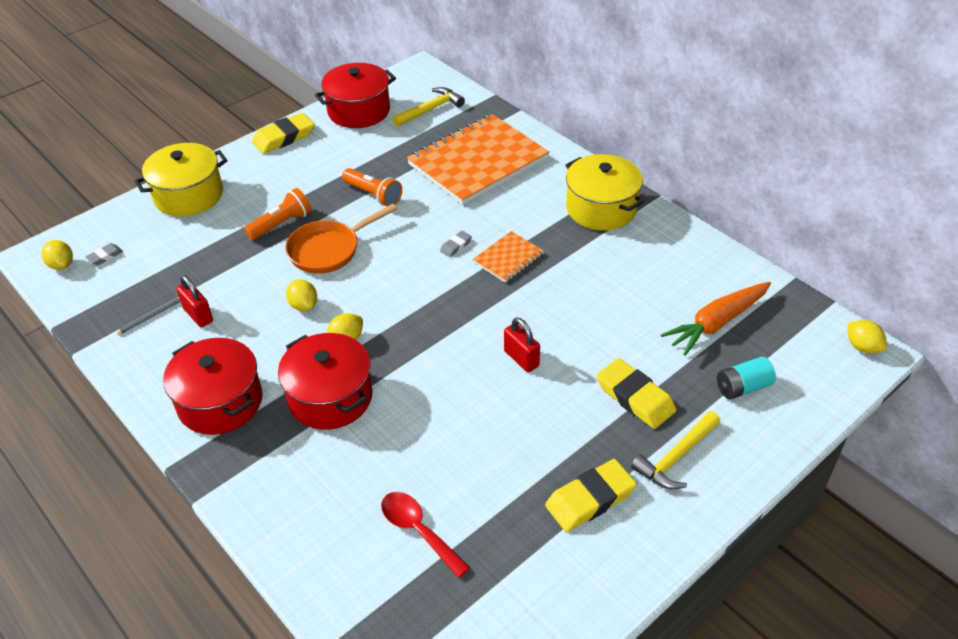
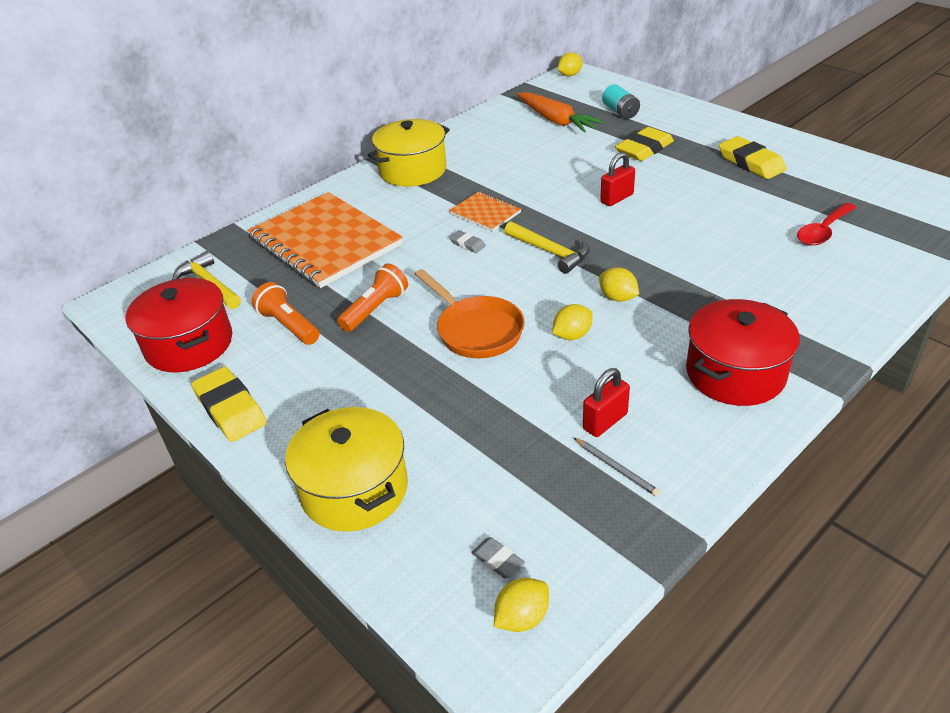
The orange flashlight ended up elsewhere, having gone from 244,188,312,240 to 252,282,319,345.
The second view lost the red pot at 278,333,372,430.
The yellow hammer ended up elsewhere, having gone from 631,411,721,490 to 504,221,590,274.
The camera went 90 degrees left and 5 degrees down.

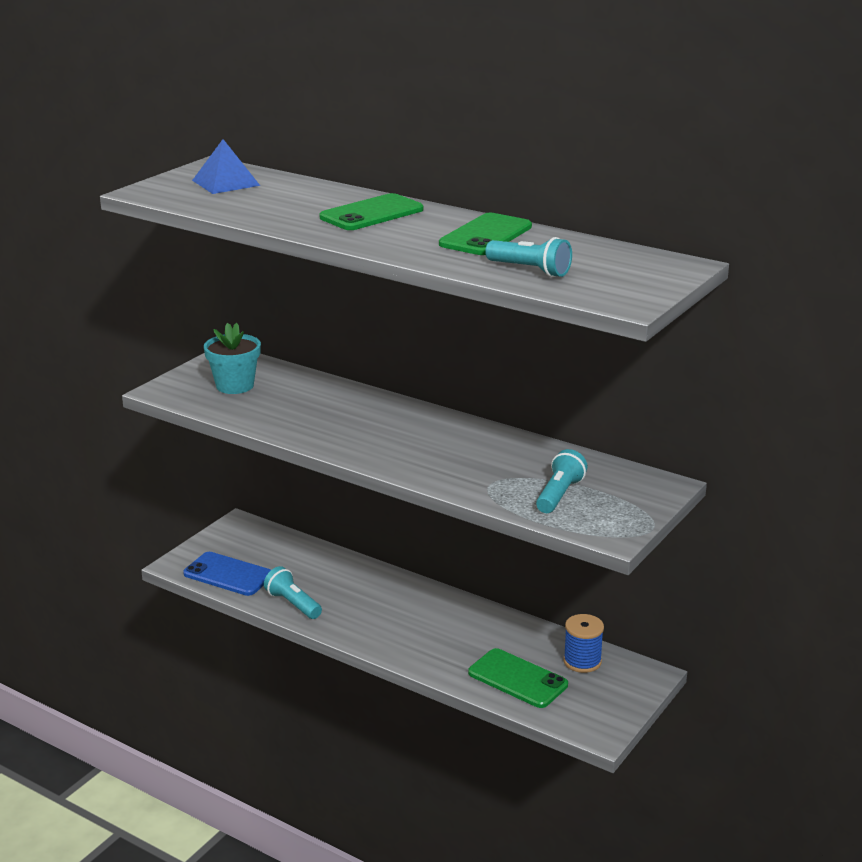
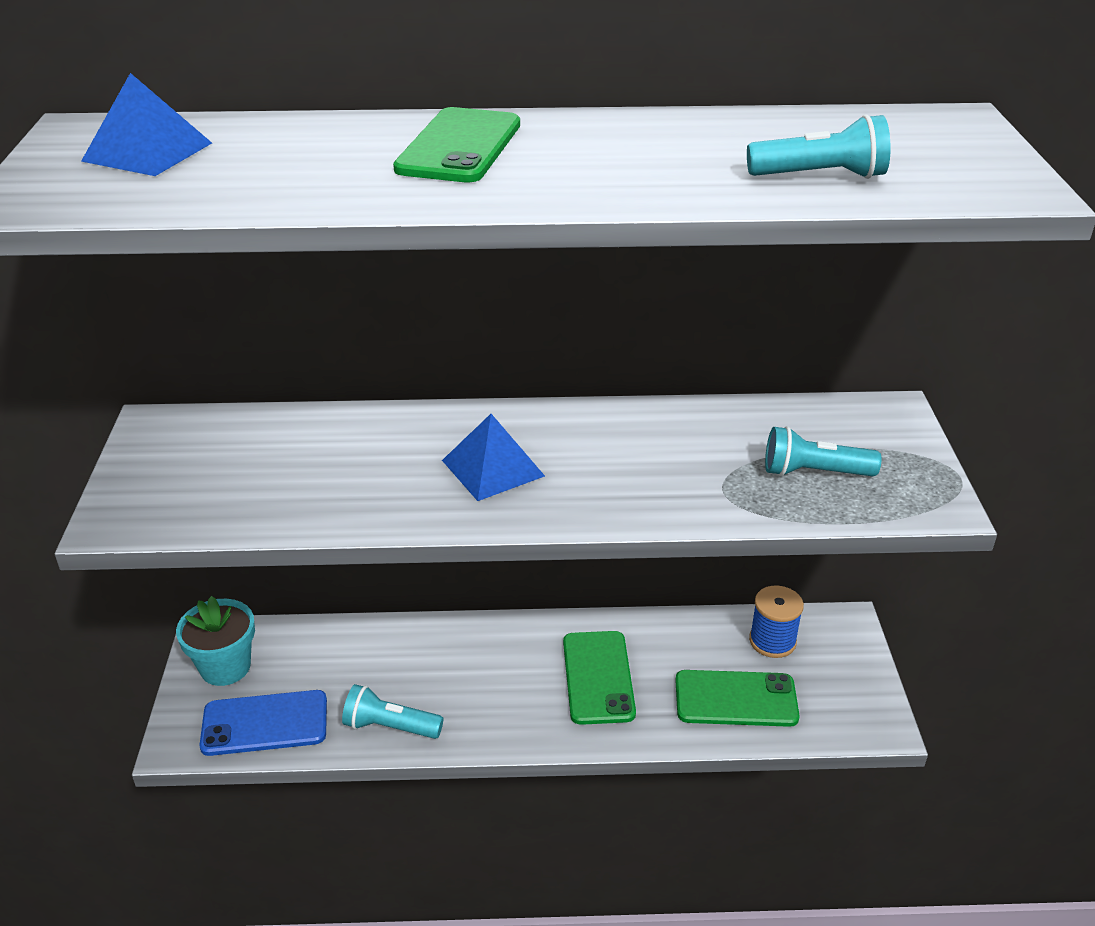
The turquoise flower pot ended up elsewhere, having gone from 204,323,261,394 to 176,596,255,686.
The green phone ended up elsewhere, having gone from 439,213,532,255 to 563,631,636,725.
The turquoise flashlight at 536,449,588,513 ended up facing another way, 75 degrees counterclockwise from before.
The second view gained the blue pyramid at 442,414,545,501.
The camera went 35 degrees left and 10 degrees up.

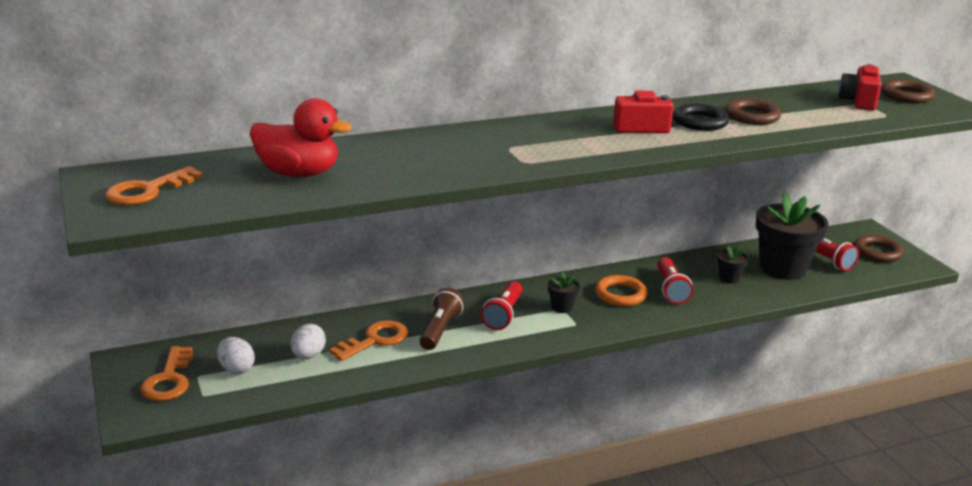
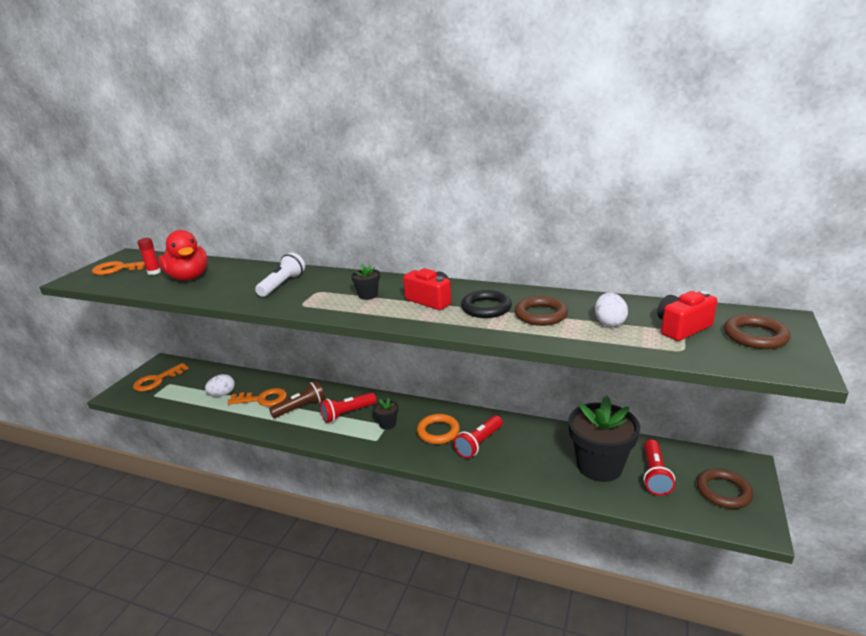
The white egg ended up elsewhere, having gone from 217,337,255,374 to 595,293,628,327.
The black flower pot ended up elsewhere, having gone from 717,246,749,284 to 351,264,380,300.
The second view gained the red glue stick at 137,238,161,275.
The second view gained the white flashlight at 255,252,305,297.
The camera went 45 degrees right and 0 degrees up.

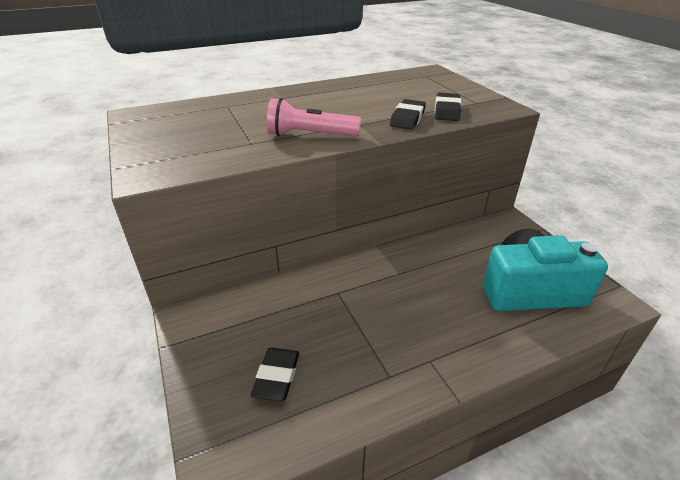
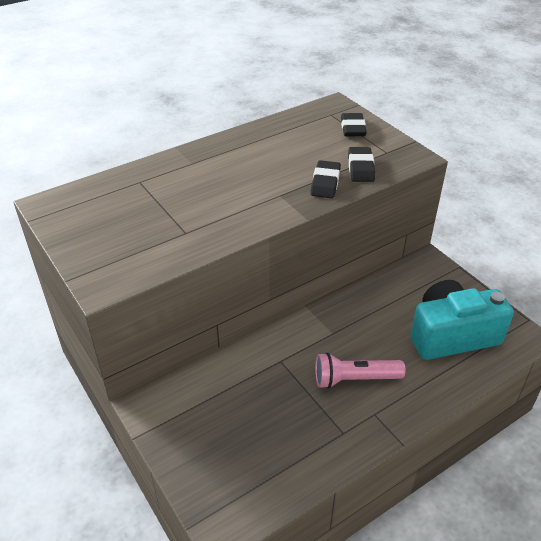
The black eraser ended up elsewhere, having gone from 251,348,299,402 to 341,113,367,136.
The pink flashlight ended up elsewhere, having gone from 267,98,361,137 to 315,353,406,389.
The camera went 10 degrees left and 5 degrees up.

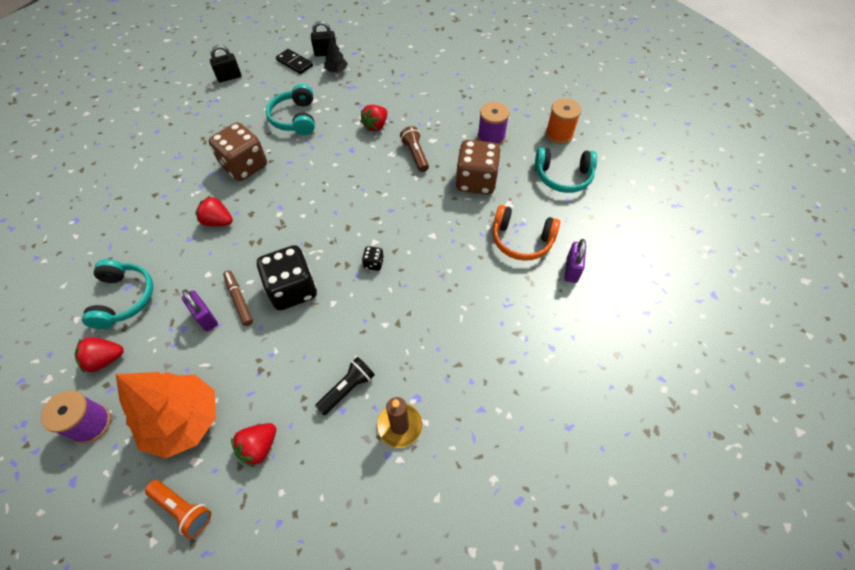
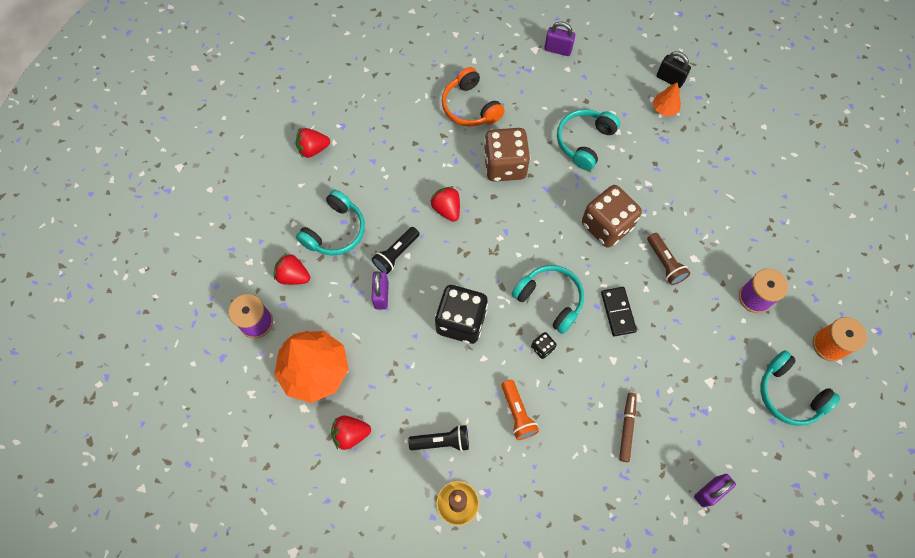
The orange flashlight ended up elsewhere, having gone from 145,480,211,538 to 502,380,539,440.
What was the black padlock at 210,45,241,82 turned into the purple padlock at 544,22,575,56.
The brown marker ended up elsewhere, having gone from 223,270,253,326 to 619,393,637,462.
The black domino ended up elsewhere, having gone from 276,49,313,74 to 601,287,637,336.
What was the black tree at 324,36,348,72 turned into the orange tree at 653,82,681,116.
The red strawberry ended up elsewhere, having gone from 360,105,387,132 to 296,128,330,158.
The brown flashlight at 400,126,429,172 ended up facing another way, 135 degrees clockwise from before.
The brown dice ended up elsewhere, having gone from 455,140,501,195 to 582,185,642,248.
The orange headphones ended up elsewhere, having gone from 493,205,560,261 to 442,67,505,127.
The second view gained the black flashlight at 372,227,420,274.
The second view gained the turquoise headphones at 512,265,584,334.
The camera went 40 degrees right and 10 degrees up.

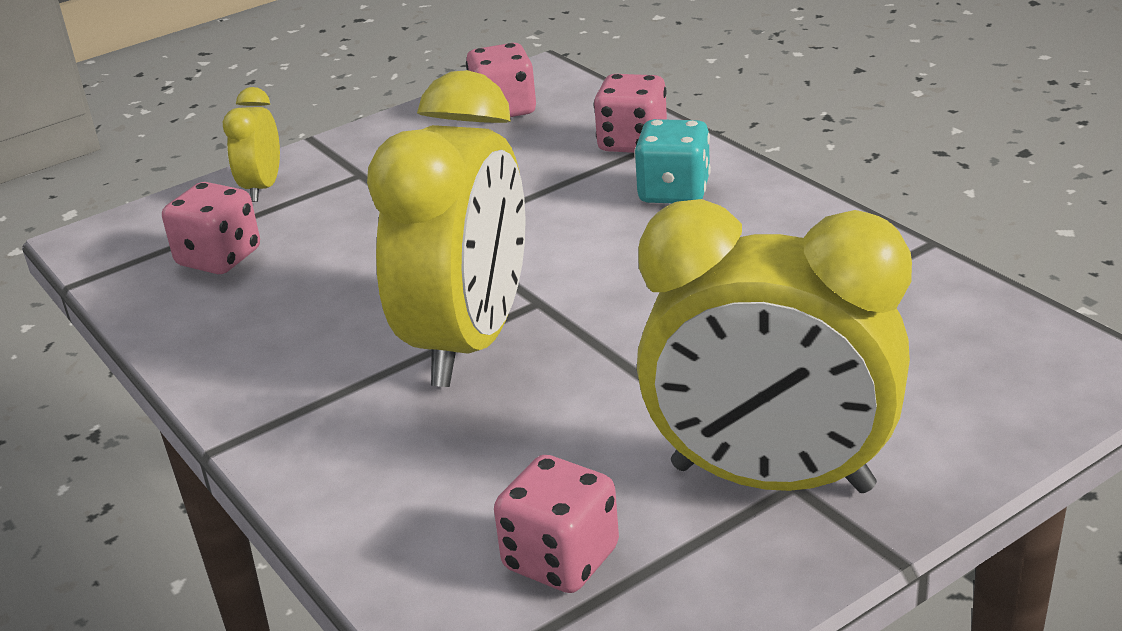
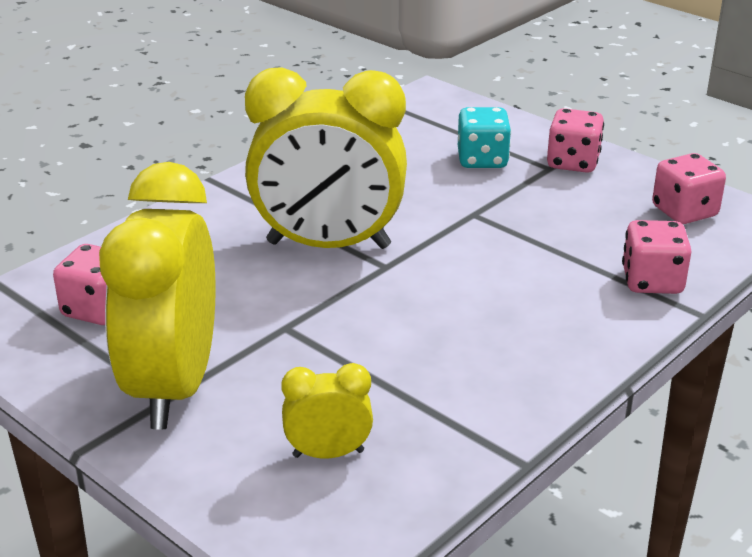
The pink dice ended up elsewhere, having gone from 162,182,260,274 to 547,108,604,173.
The yellow clock ended up elsewhere, having gone from 223,87,280,202 to 281,363,373,458.
The turquoise dice ended up elsewhere, having gone from 634,119,711,203 to 458,107,511,168.
The camera went 75 degrees right and 0 degrees up.

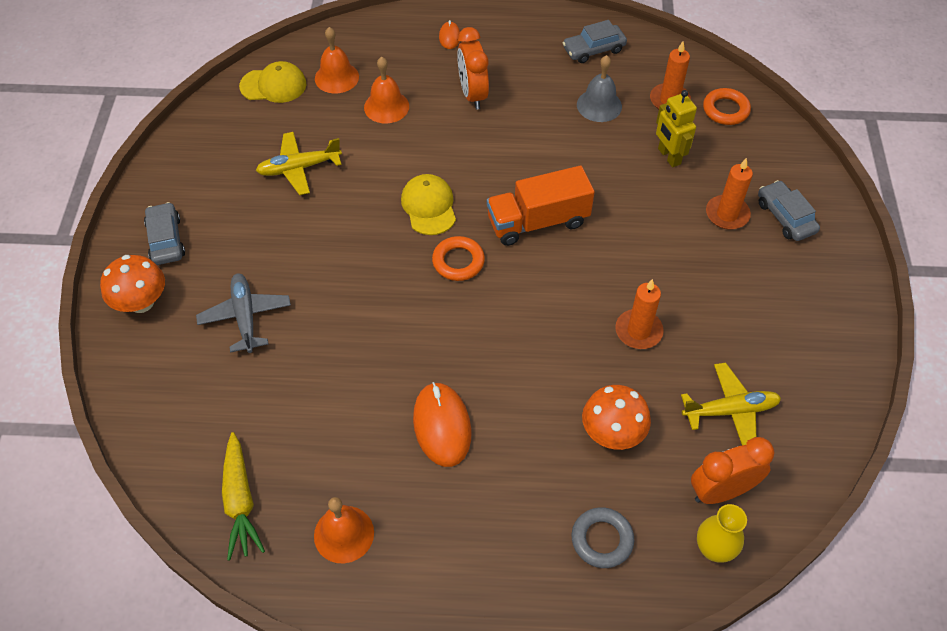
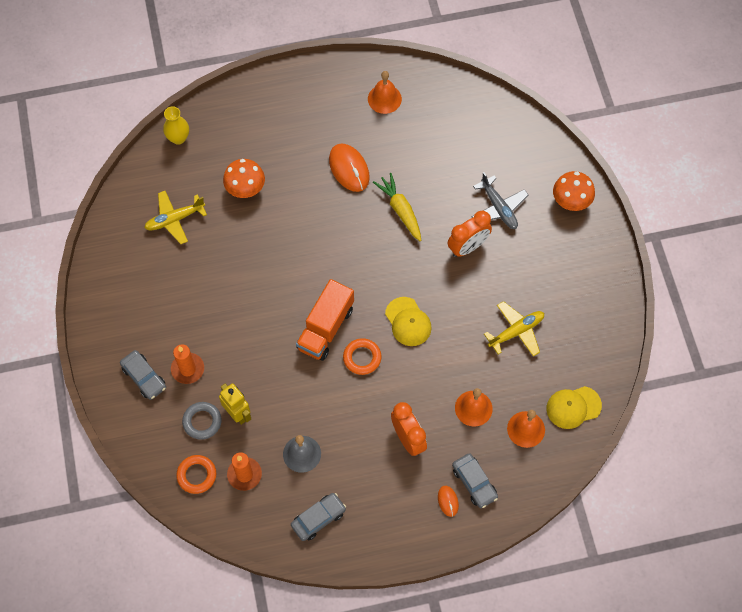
The grey car ended up elsewhere, having gone from 144,202,185,265 to 452,453,498,508.
The yellow carrot ended up elsewhere, having gone from 222,432,265,561 to 373,173,421,242.
The orange ring ended up elsewhere, having gone from 432,236,485,281 to 343,338,382,375.
The orange truck at 487,166,595,246 ended up facing another way, 150 degrees clockwise from before.
The grey ring ended up elsewhere, having gone from 572,507,634,568 to 182,402,222,440.
The second view lost the orange candle at 615,279,664,349.
The orange clock ended up elsewhere, having gone from 691,437,774,504 to 448,211,492,257.
The camera went 165 degrees right and 10 degrees up.

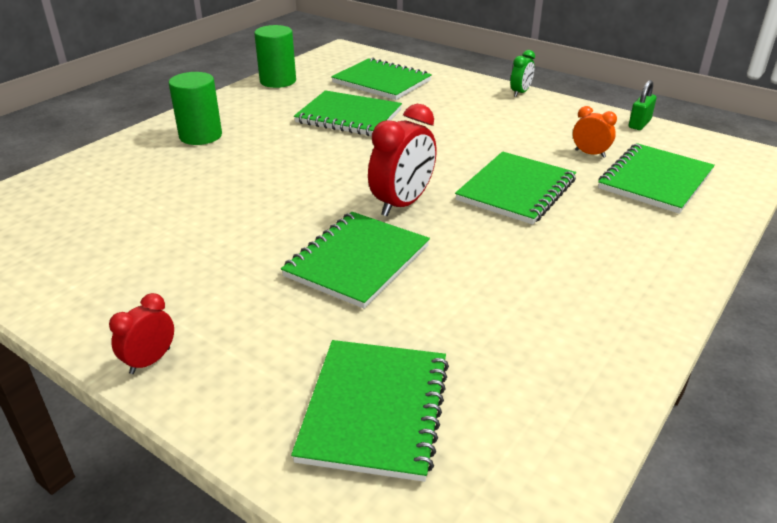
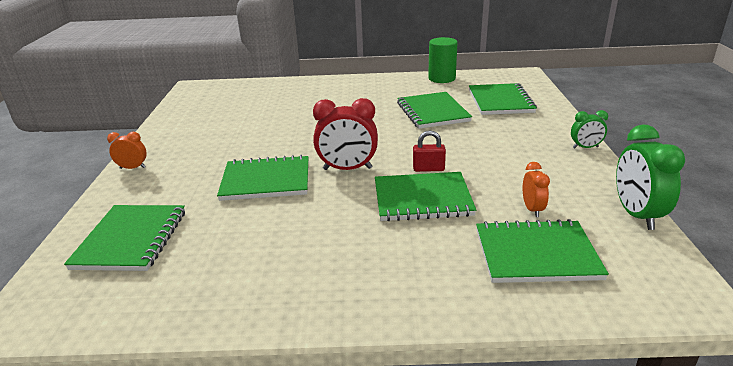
What was the red clock at 109,293,174,374 turned into the orange clock at 107,132,147,169.
The second view lost the green cylinder at 169,72,222,145.
The green notebook at 291,340,449,482 ended up facing another way, 60 degrees counterclockwise from before.
Where the green padlock stood at 629,80,656,130, the green clock came to stand at 616,125,685,230.
The second view gained the red padlock at 413,131,446,172.
The camera went 55 degrees right and 5 degrees down.

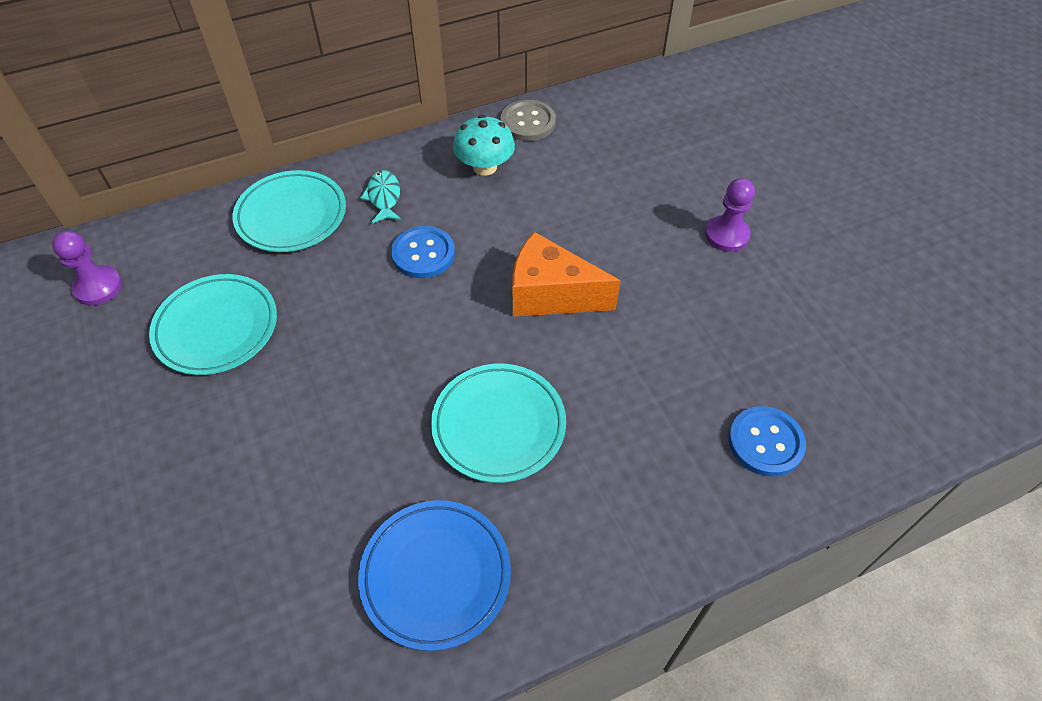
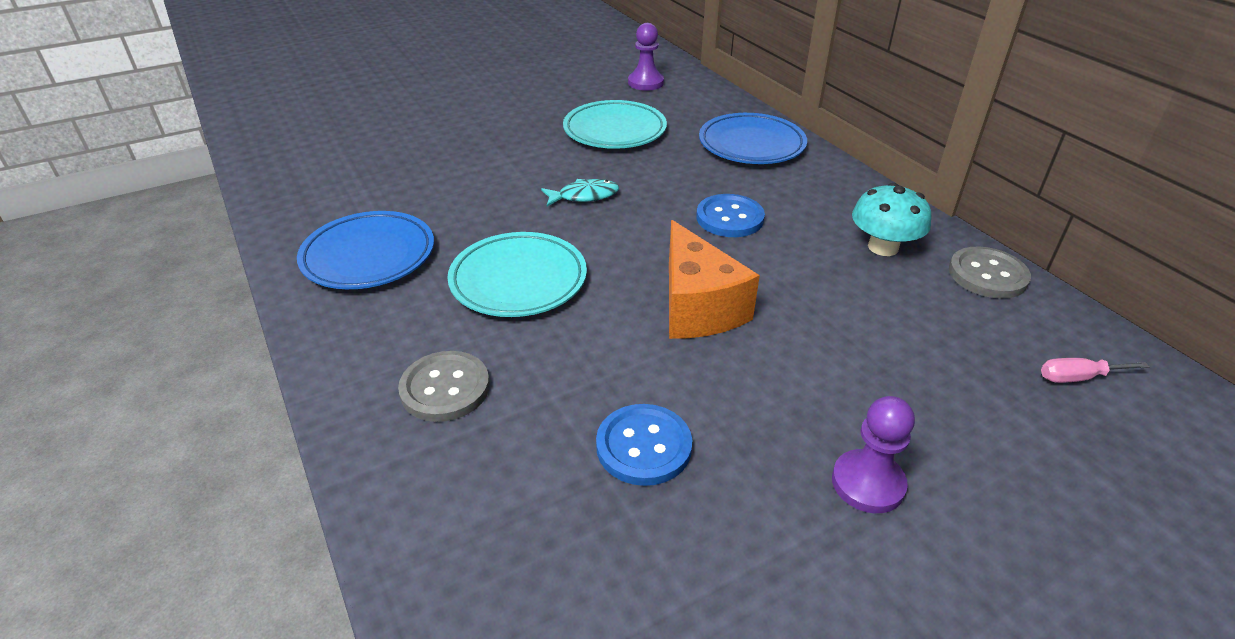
What was the turquoise plate at 233,170,346,252 turned into the blue plate at 699,113,807,164.
The turquoise fish ended up elsewhere, having gone from 360,170,402,224 to 541,179,619,206.
The orange cheese at 513,232,620,317 ended up facing another way, 150 degrees clockwise from before.
The blue button ended up elsewhere, having gone from 728,406,806,476 to 596,404,692,486.
The second view gained the grey button at 398,351,490,422.
The second view gained the pink screwdriver at 1041,358,1150,383.
The camera went 85 degrees right and 15 degrees down.

